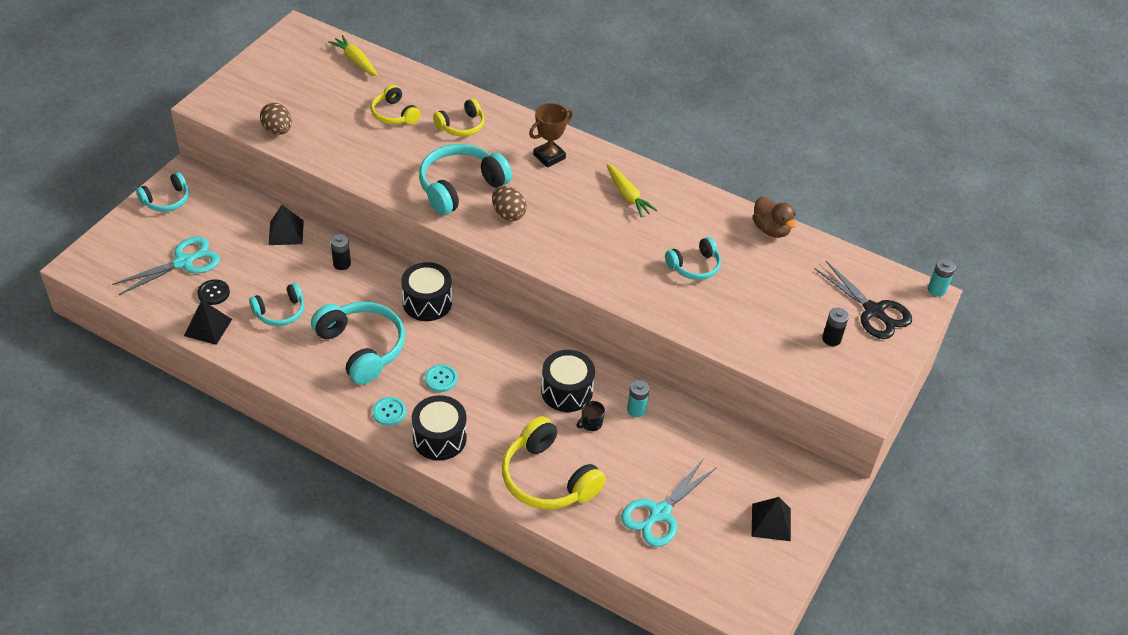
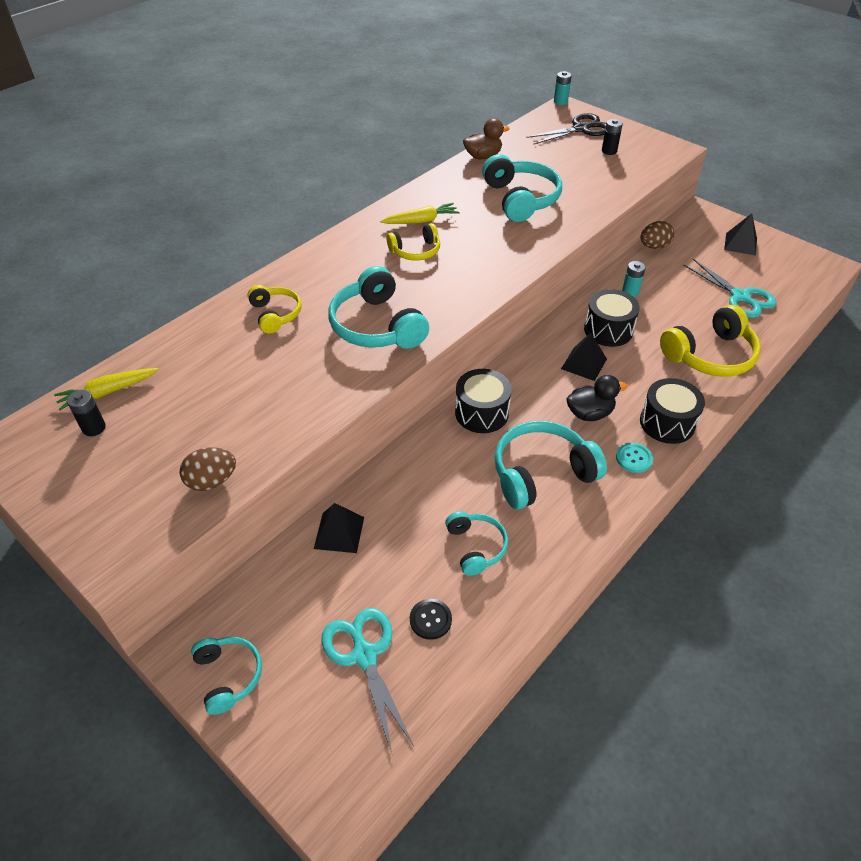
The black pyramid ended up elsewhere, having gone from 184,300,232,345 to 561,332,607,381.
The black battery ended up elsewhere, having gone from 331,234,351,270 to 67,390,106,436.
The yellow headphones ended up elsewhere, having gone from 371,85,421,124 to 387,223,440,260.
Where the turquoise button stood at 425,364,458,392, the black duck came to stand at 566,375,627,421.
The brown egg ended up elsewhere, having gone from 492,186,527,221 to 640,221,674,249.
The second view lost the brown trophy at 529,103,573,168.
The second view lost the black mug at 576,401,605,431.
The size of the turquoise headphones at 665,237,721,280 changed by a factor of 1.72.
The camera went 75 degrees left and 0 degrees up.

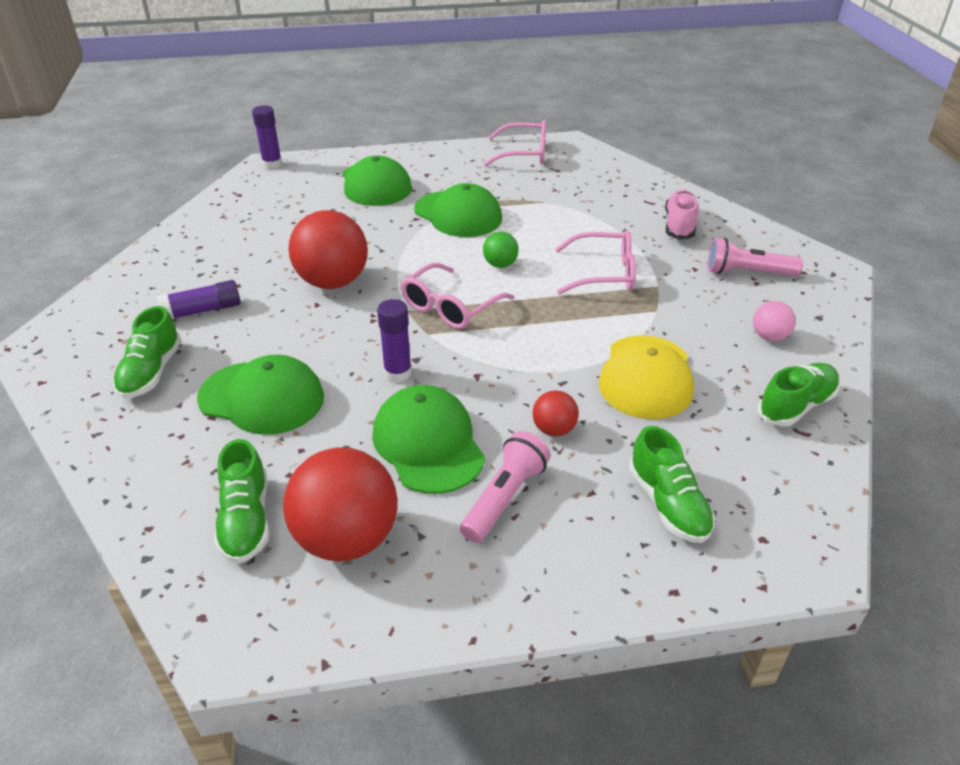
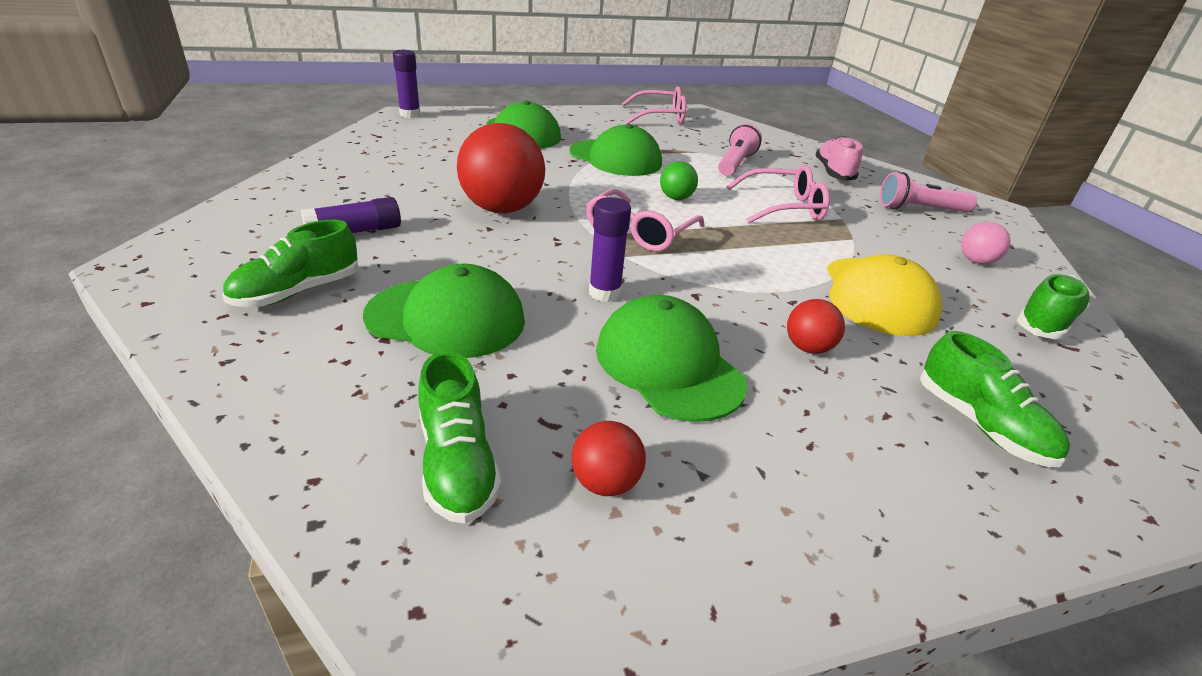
The green shoe at 113,306,181,399 ended up facing another way, 45 degrees clockwise from before.
The size of the red ball at 283,447,397,561 changed by a factor of 0.48.
The pink flashlight ended up elsewhere, having gone from 460,431,551,543 to 718,123,762,176.
The camera went 10 degrees left and 5 degrees down.

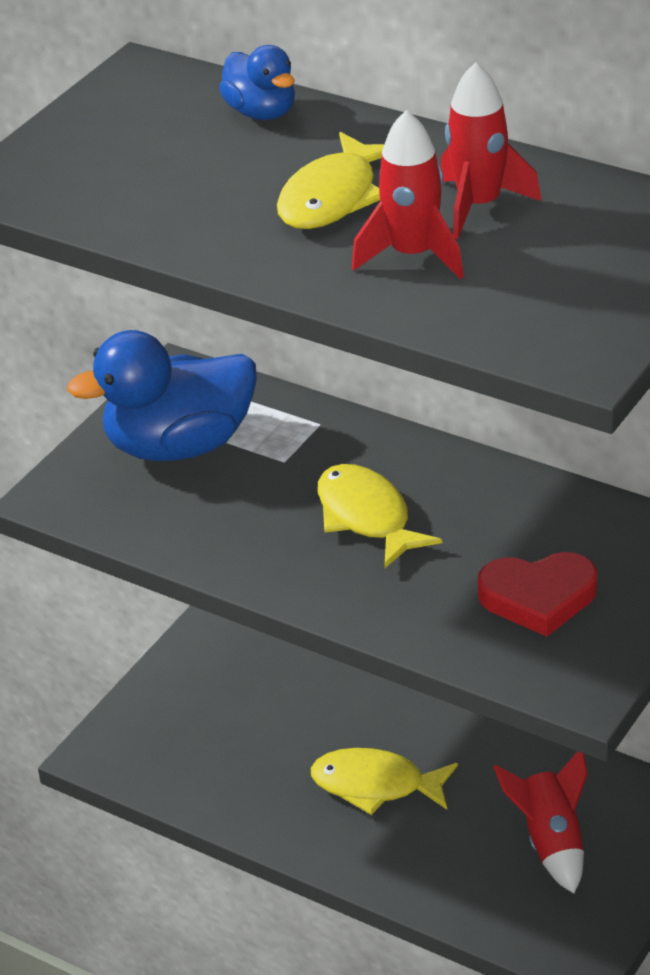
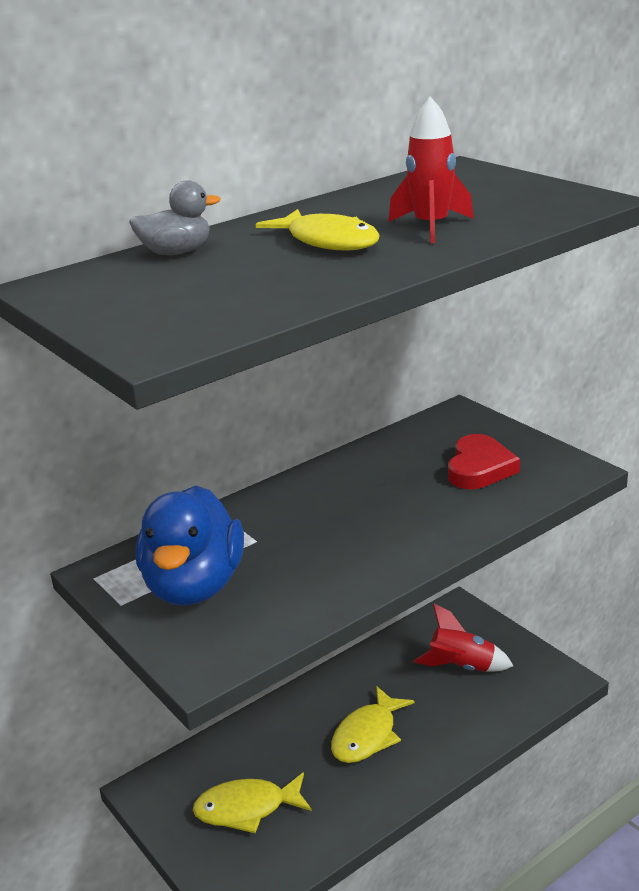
What was the blue duck at 219,45,295,120 turned into the grey duck at 129,180,221,255.
The yellow fish ended up elsewhere, having gone from 318,464,442,568 to 193,772,312,833.
The second view lost the red rocket at 441,62,542,239.
The camera went 70 degrees left and 10 degrees down.

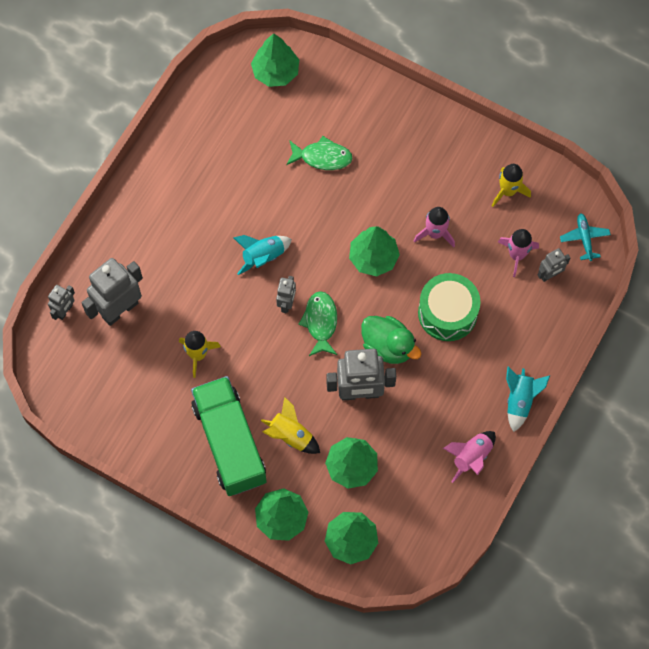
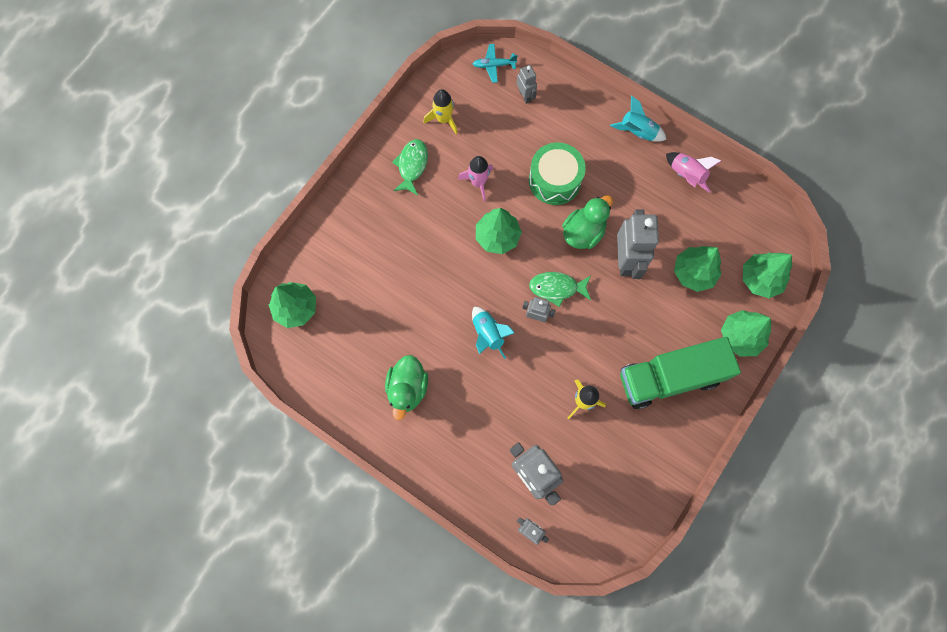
The second view lost the yellow rocket at 261,397,320,454.
The green fish ended up elsewhere, having gone from 286,136,353,170 to 392,139,428,195.
The second view lost the pink rocket at 498,229,539,277.
The second view gained the green duck at 385,355,428,420.
The camera went 85 degrees left and 5 degrees up.

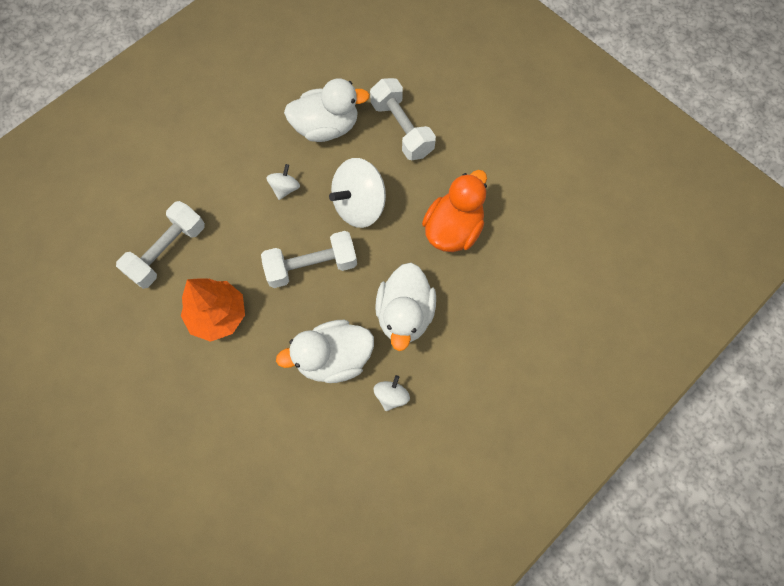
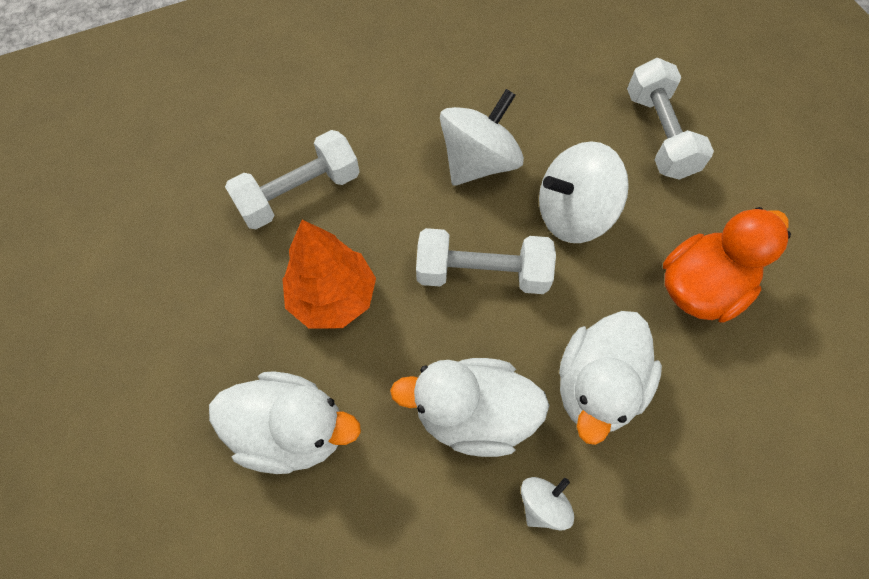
The size of the white spinning top at 266,164,300,200 changed by a factor of 1.99.
The white duck ended up elsewhere, having gone from 284,78,370,142 to 209,371,361,474.
The camera went 20 degrees right and 5 degrees down.

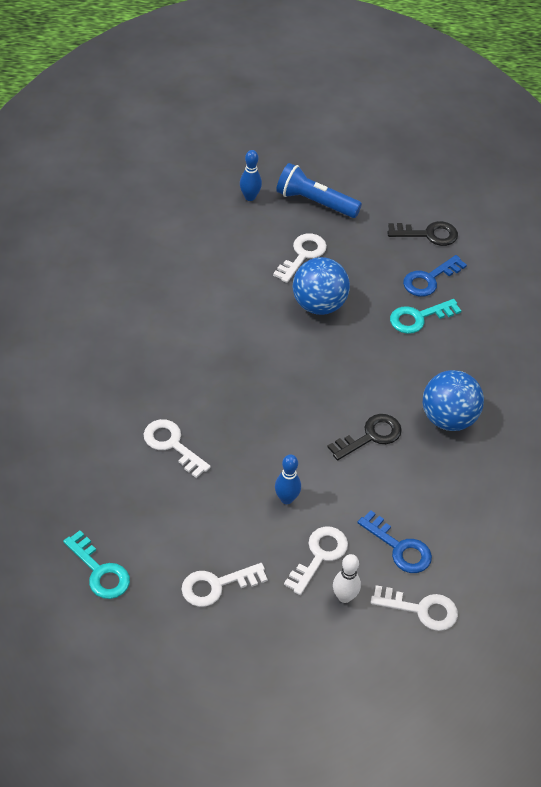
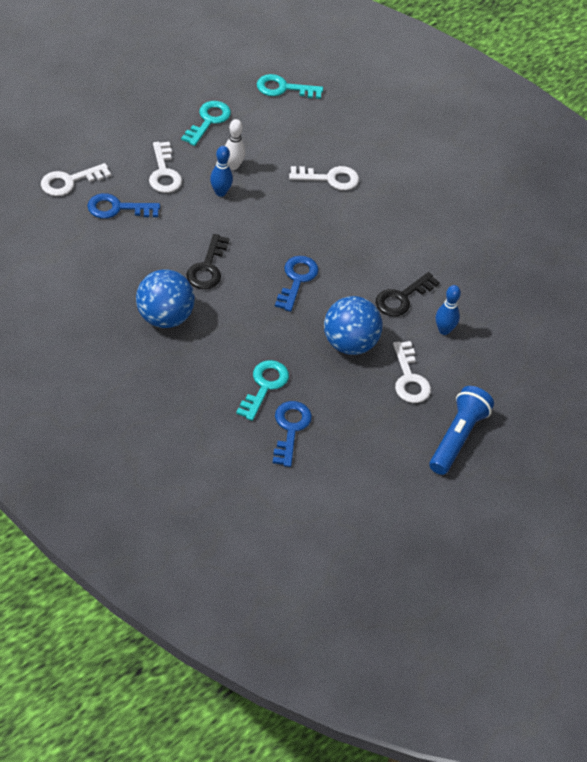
What was the white key at 181,563,268,607 turned into the turquoise key at 181,101,231,146.
The blue bowling pin ended up elsewhere, having gone from 240,150,262,201 to 436,285,461,335.
The blue flashlight at 276,163,362,218 ended up facing another way, 45 degrees counterclockwise from before.
The white bowling pin ended up elsewhere, having gone from 333,554,361,603 to 225,119,246,170.
The black key ended up elsewhere, having gone from 387,221,458,246 to 376,272,440,316.
The second view gained the blue key at 275,256,319,312.
The camera went 135 degrees right and 0 degrees up.

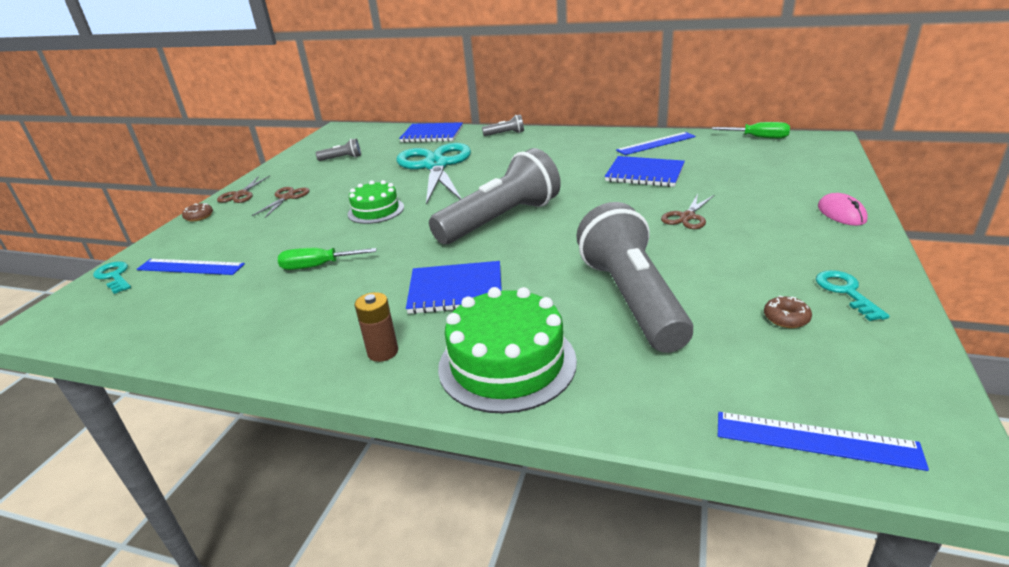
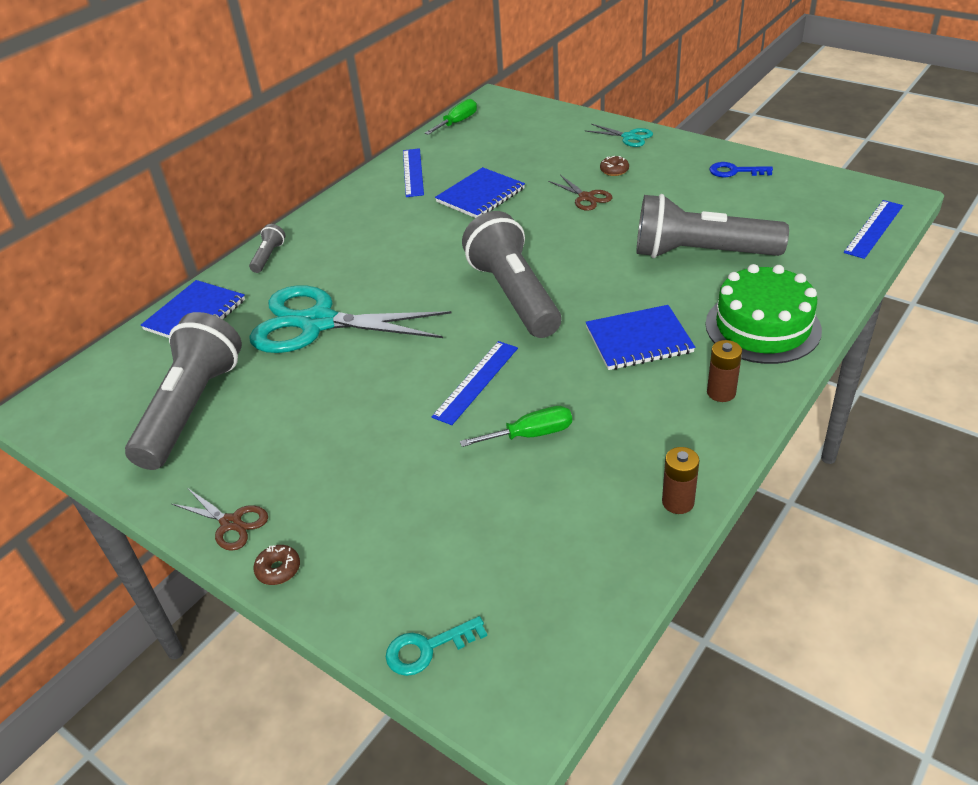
The blue ruler ended up elsewhere, having gone from 137,259,245,275 to 431,341,518,425.
The second view lost the brown scissors at 252,187,310,218.
The green screwdriver at 278,248,377,270 ended up facing another way, 120 degrees counterclockwise from before.
The size of the grey flashlight at 316,139,361,161 changed by a factor of 2.42.
The second view lost the green cake at 348,180,404,224.
The blue notebook at 406,261,502,314 ended up facing another way, 60 degrees clockwise from before.
The brown donut ended up elsewhere, having gone from 764,296,812,328 to 600,156,629,176.
What was the turquoise key at 816,270,890,321 turned into the blue key at 709,162,773,177.
Where the pink mouse stood at 818,193,868,226, the turquoise scissors came to stand at 586,124,653,147.
The second view gained the brown battery at 662,447,700,514.
The camera went 70 degrees left and 10 degrees up.

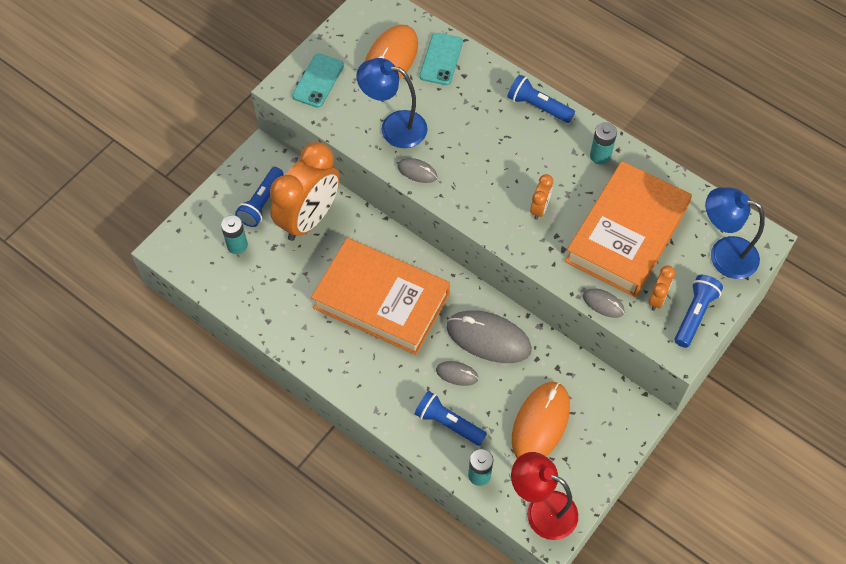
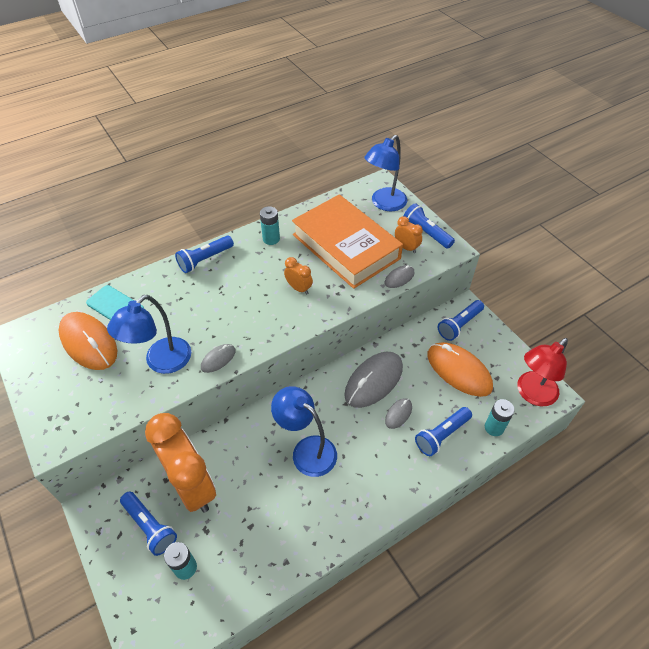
The second view lost the turquoise phone at 292,53,344,108.
Where the orange book stood at 311,238,450,355, the blue lamp came to stand at 271,386,337,477.
The second view gained the blue flashlight at 438,300,484,341.
The camera went 70 degrees left and 10 degrees down.

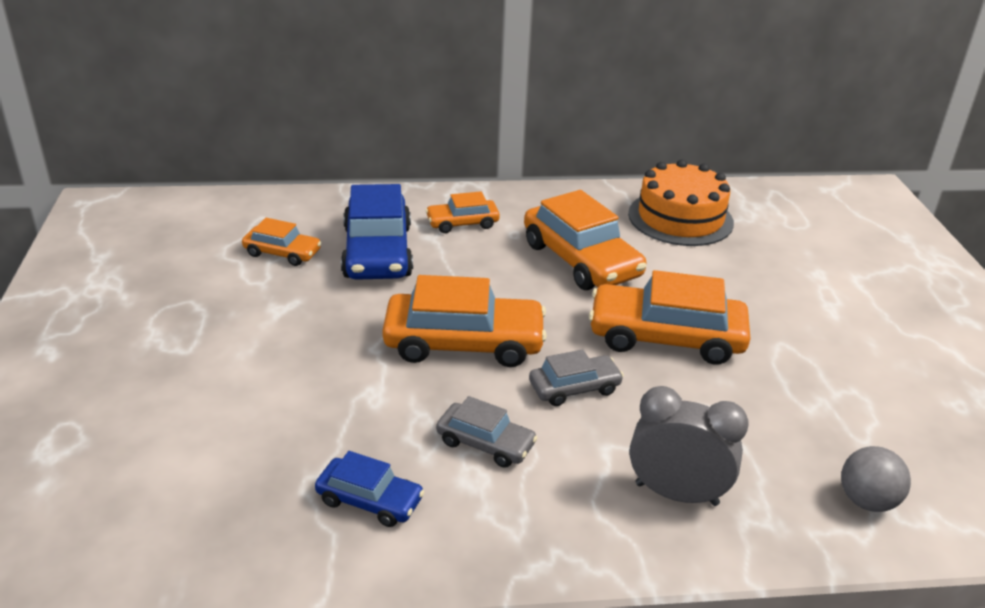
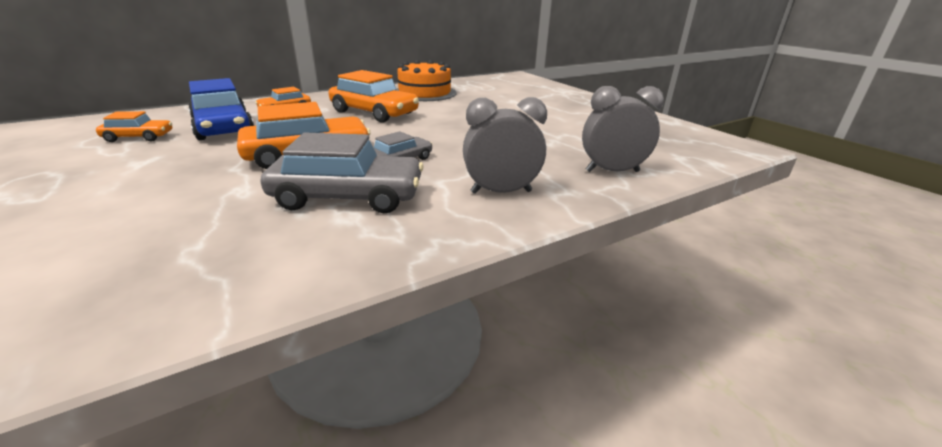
The second view lost the blue car at 315,451,424,527.
The size of the grey car at 436,396,538,468 changed by a factor of 1.86.
The second view lost the orange car at 589,270,751,365.
Where the grey ball stood at 841,446,911,512, the grey clock came to stand at 582,86,664,172.
The camera went 25 degrees left and 5 degrees down.

